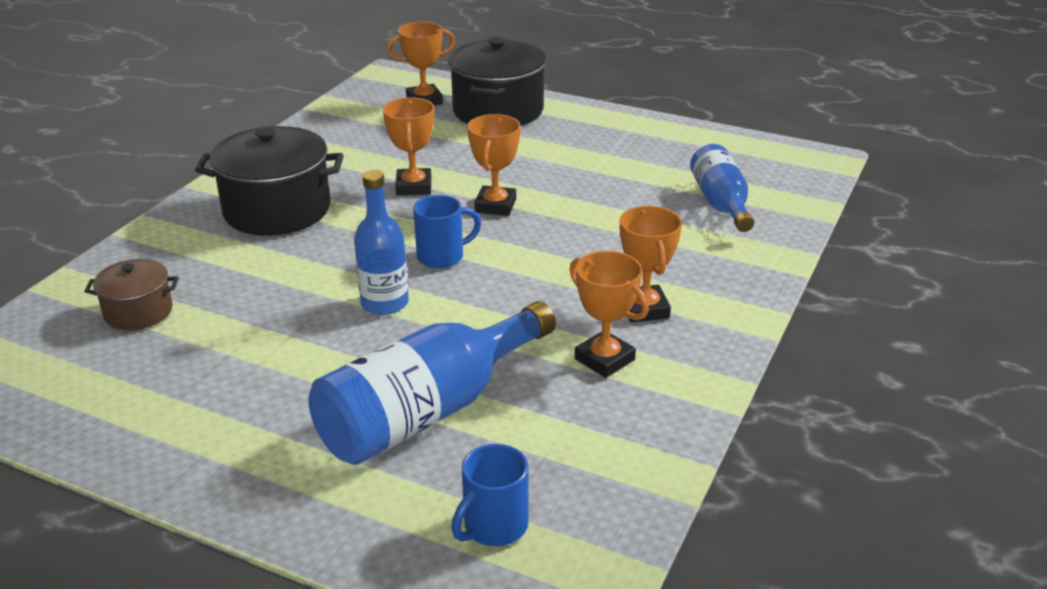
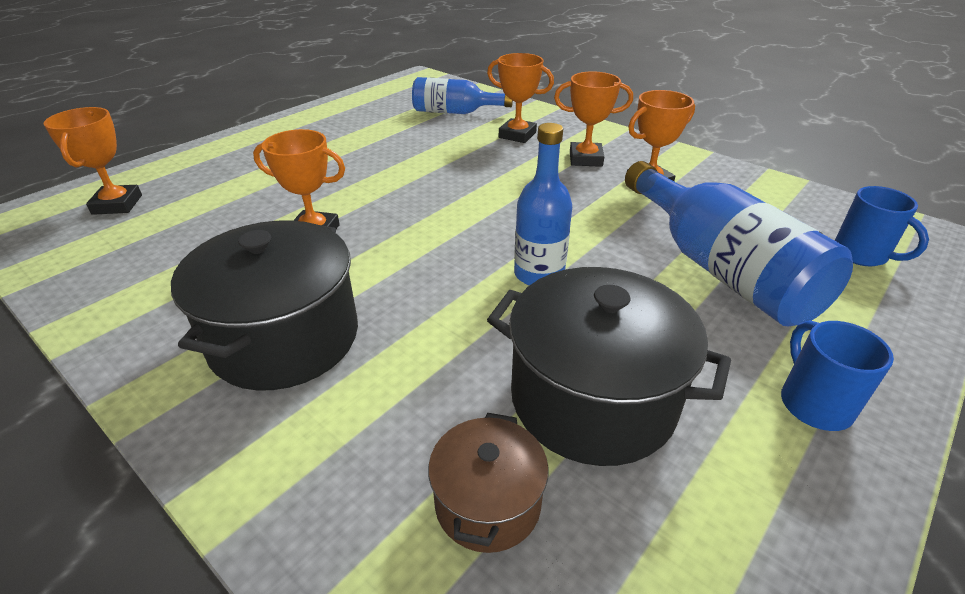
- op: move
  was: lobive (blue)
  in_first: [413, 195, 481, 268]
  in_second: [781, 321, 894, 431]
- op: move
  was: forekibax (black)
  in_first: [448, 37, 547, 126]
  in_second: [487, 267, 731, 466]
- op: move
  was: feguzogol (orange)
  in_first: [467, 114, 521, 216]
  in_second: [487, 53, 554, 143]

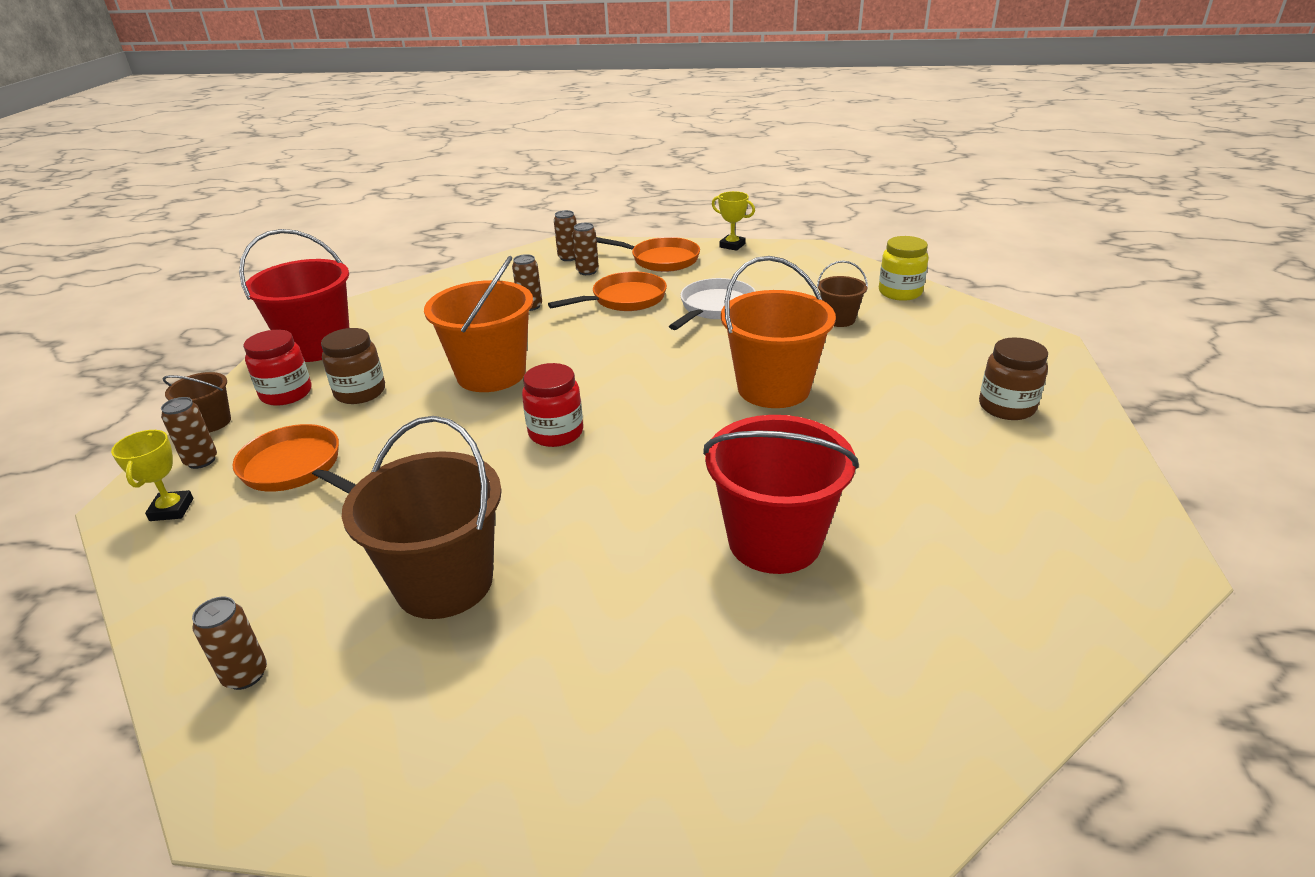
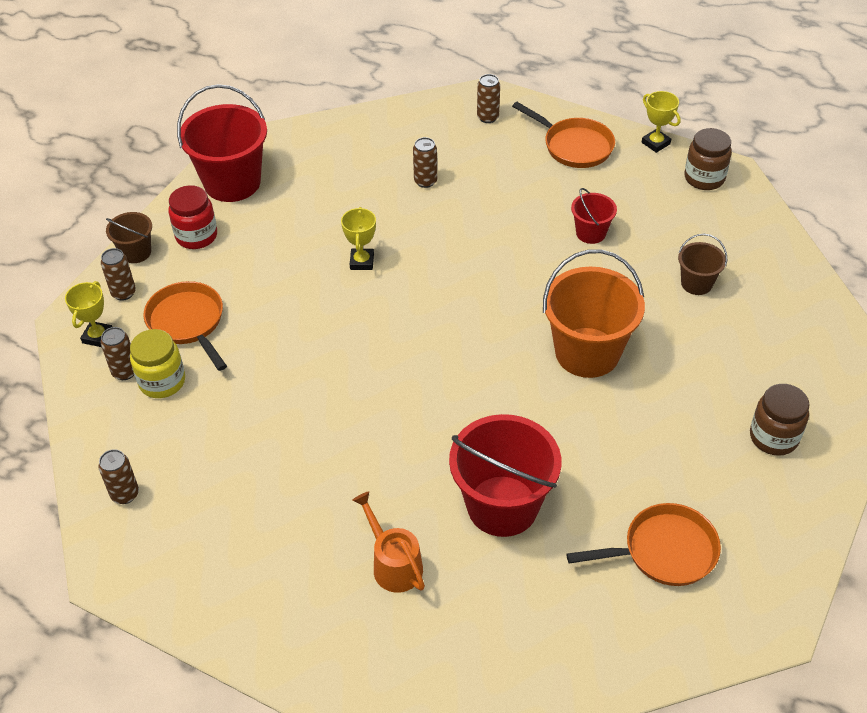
- op: delete
  was: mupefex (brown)
  in_first: [342, 416, 502, 619]
- op: delete
  was: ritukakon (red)
  in_first: [522, 363, 583, 447]
- op: insert
  now: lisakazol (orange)
  in_second: [352, 491, 425, 593]
- op: move
  was: ritukakon (brown)
  in_first: [321, 328, 385, 404]
  in_second: [685, 128, 732, 190]
- op: move
  was: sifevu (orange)
  in_first: [548, 271, 667, 311]
  in_second: [566, 503, 721, 586]
- op: move
  was: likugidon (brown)
  in_first: [572, 223, 599, 275]
  in_second: [101, 327, 134, 380]
- op: move
  was: ritukakon (yellow)
  in_first: [879, 236, 929, 301]
  in_second: [130, 329, 185, 398]
- op: replace
  was: mupefex (orange)
  now: feguzogol (yellow)
  in_first: [424, 256, 533, 392]
  in_second: [341, 207, 376, 270]
- op: replace
  was: sifevu (white)
  now: mupefex (red)
  in_first: [669, 278, 756, 330]
  in_second: [571, 188, 617, 244]

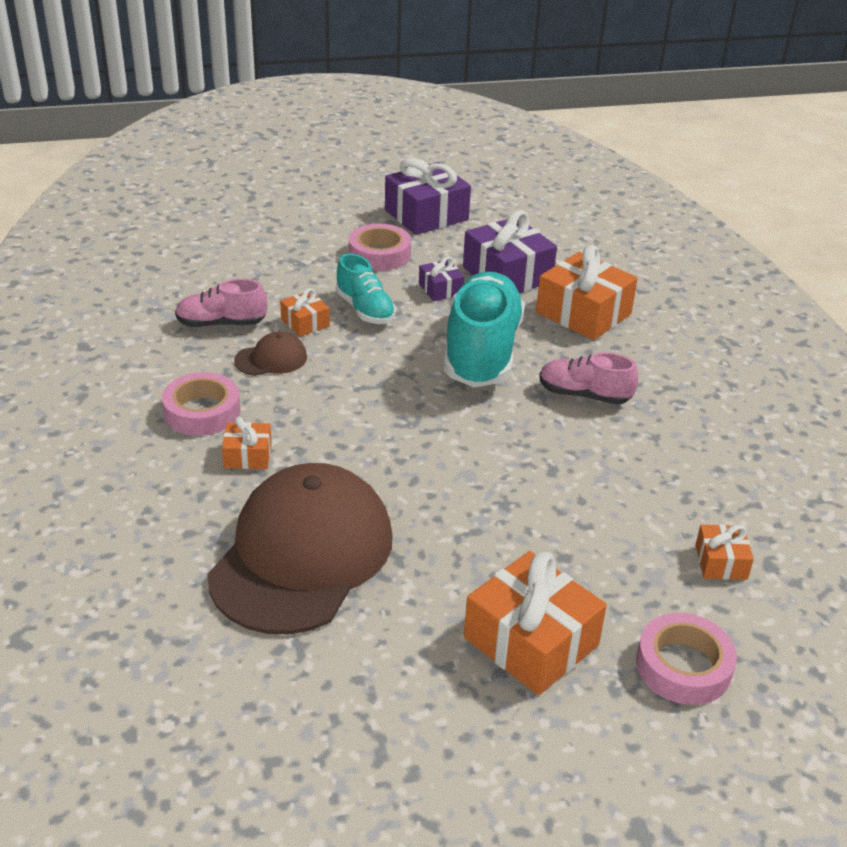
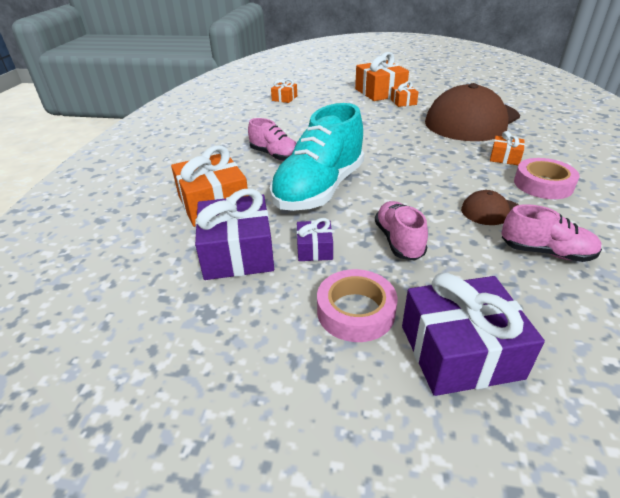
- op: delete
  was: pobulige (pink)
  in_first: [636, 613, 737, 705]
- op: move
  was: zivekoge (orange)
  in_first: [280, 288, 330, 337]
  in_second: [391, 81, 418, 107]
- op: move
  was: zivekoge (purple)
  in_first: [385, 158, 471, 235]
  in_second: [402, 273, 545, 396]
- op: recolor
  was: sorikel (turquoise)
  now: sorikel (pink)
  in_first: [336, 253, 396, 324]
  in_second: [375, 201, 428, 261]

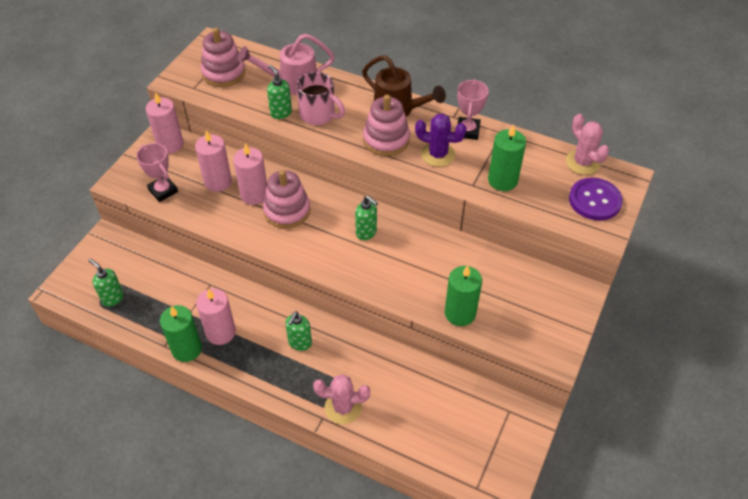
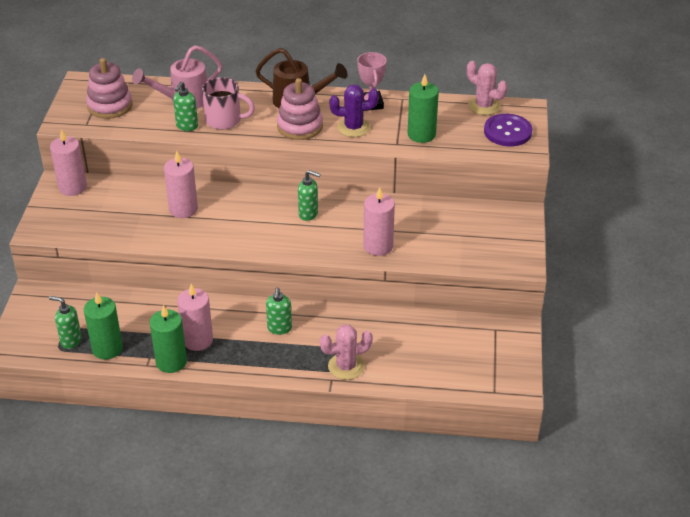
- op: delete
  was: feguzogol (pink)
  in_first: [136, 143, 178, 202]
- op: delete
  was: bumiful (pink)
  in_first: [263, 170, 311, 229]
- op: move
  was: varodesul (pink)
  in_first: [195, 130, 232, 192]
  in_second: [363, 187, 395, 256]
- op: move
  was: varodesul (green)
  in_first: [445, 265, 482, 326]
  in_second: [84, 292, 123, 359]
- op: rotate
  was: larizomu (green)
  in_first: [267, 65, 292, 119]
  in_second: [173, 81, 198, 131]
  clockwise: -105

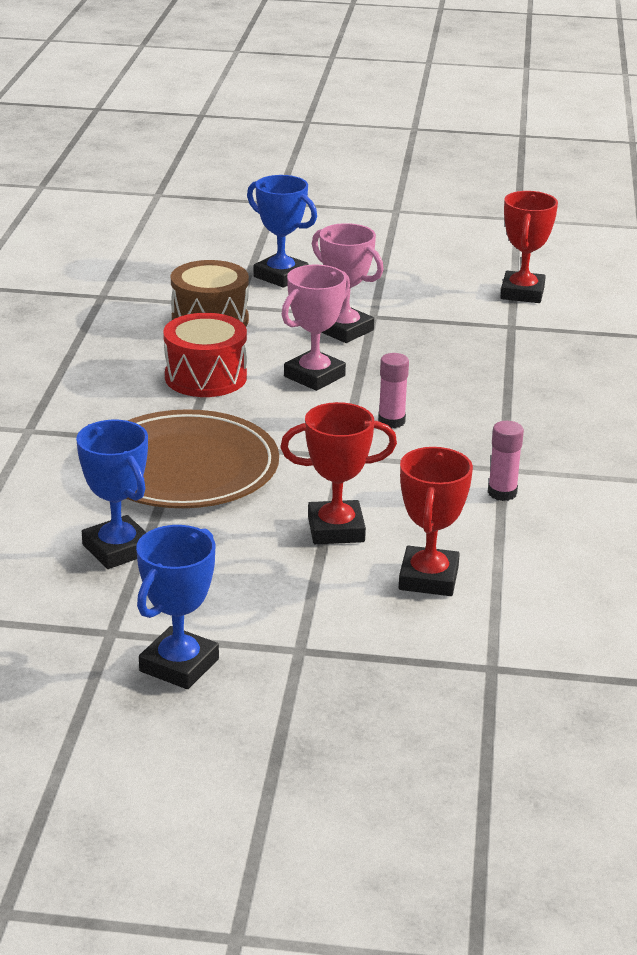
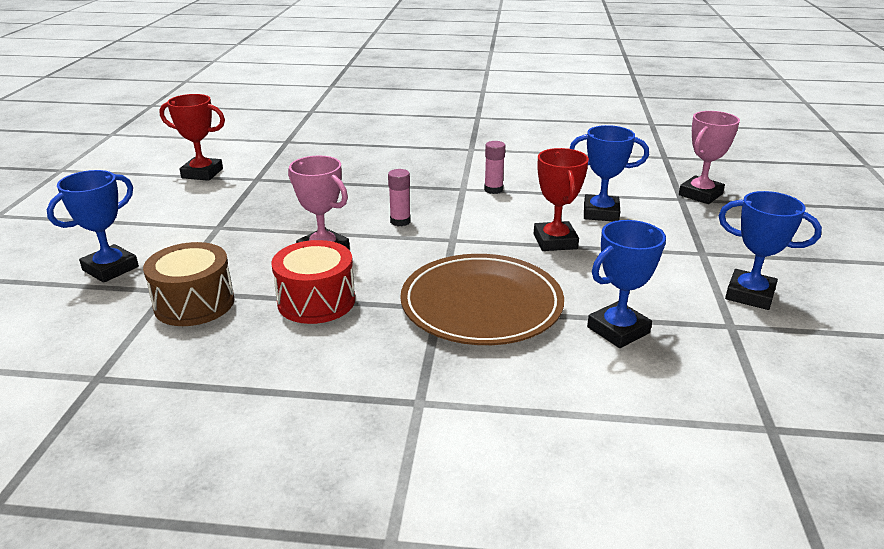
- op: move
  was: feguzogol (pink)
  in_first: [312, 223, 384, 343]
  in_second: [679, 111, 740, 204]
- op: recolor
  was: feguzogol (red)
  now: feguzogol (blue)
  in_first: [399, 447, 473, 596]
  in_second: [570, 125, 649, 221]

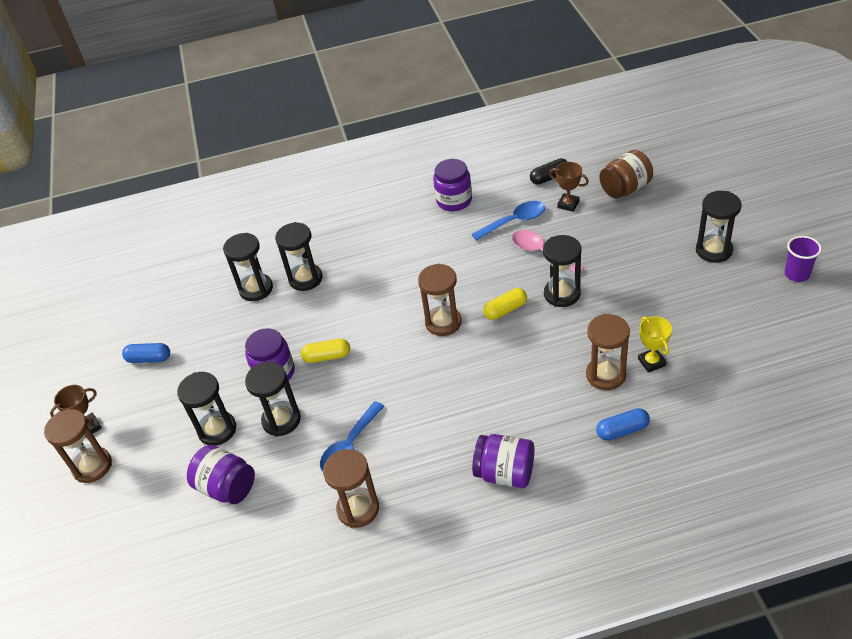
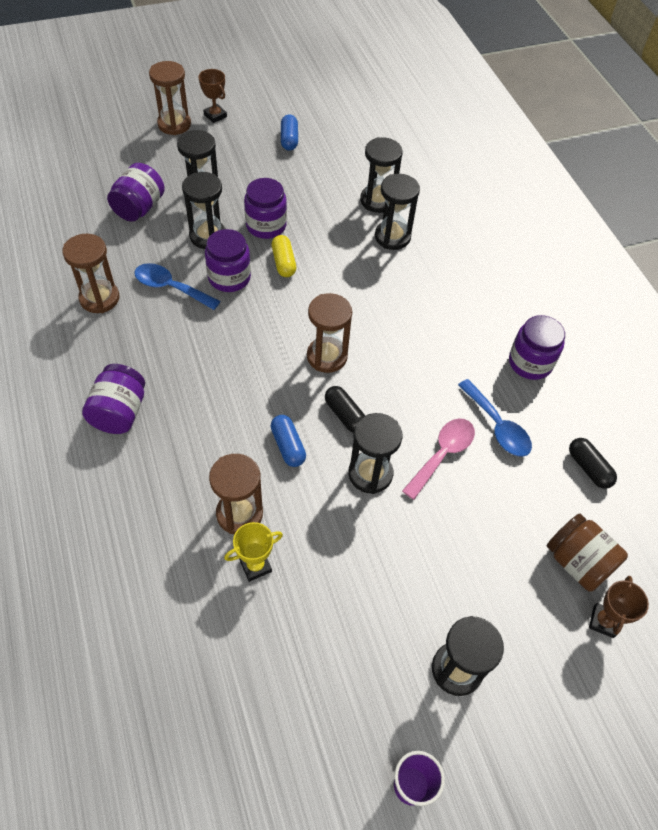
- op: insert
  now: ritukakon (purple)
  in_second: [205, 229, 251, 292]
- op: move
  was: feguzogol (brown)
  in_first: [549, 162, 589, 212]
  in_second: [589, 576, 649, 638]
- op: move
  was: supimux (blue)
  in_first: [596, 408, 650, 441]
  in_second: [270, 415, 306, 467]
- op: recolor
  was: supimux (yellow)
  now: supimux (black)
  in_first: [483, 288, 527, 320]
  in_second: [325, 386, 365, 433]

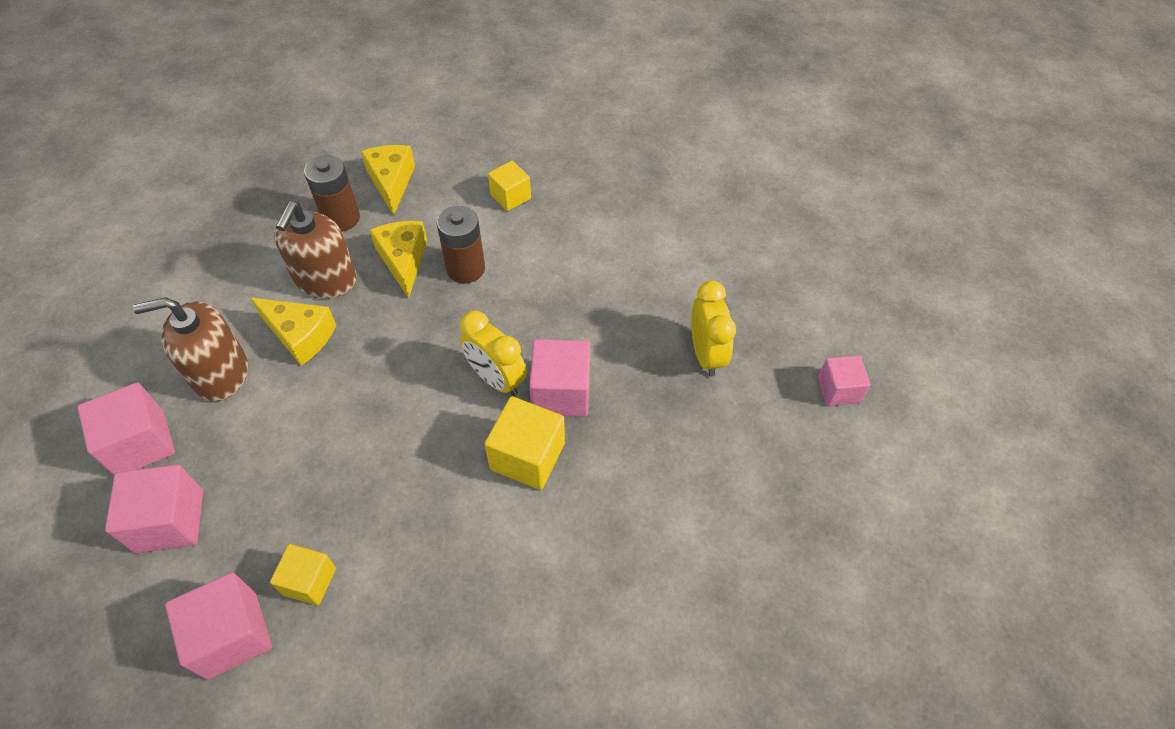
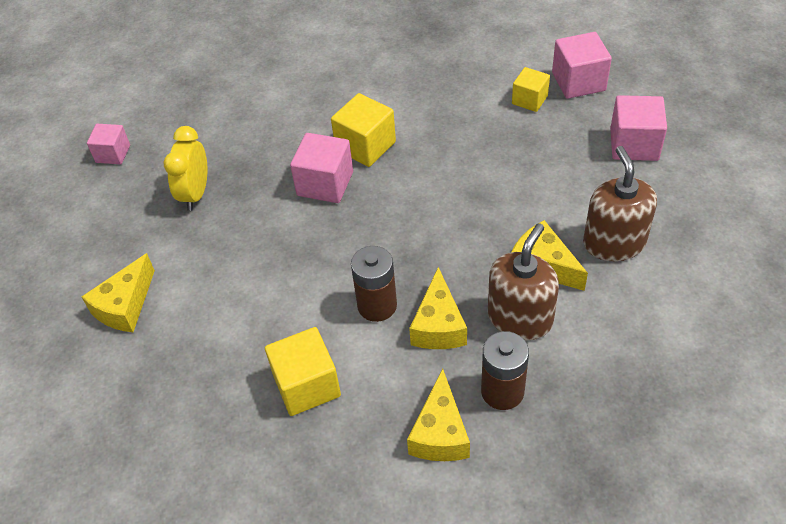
- op: delete
  was: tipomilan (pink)
  in_first: [77, 382, 175, 475]
- op: delete
  was: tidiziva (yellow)
  in_first: [460, 311, 527, 396]
- op: insert
  now: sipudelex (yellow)
  in_second: [82, 253, 155, 332]
- op: rotate
  was: larizomu (brown)
  in_first: [133, 298, 248, 401]
  in_second: [583, 146, 657, 261]
  clockwise: -105
- op: resize
  was: tipomilan (yellow)
  in_first: [488, 161, 531, 211]
  in_second: [265, 327, 341, 416]
  ratio: 1.55

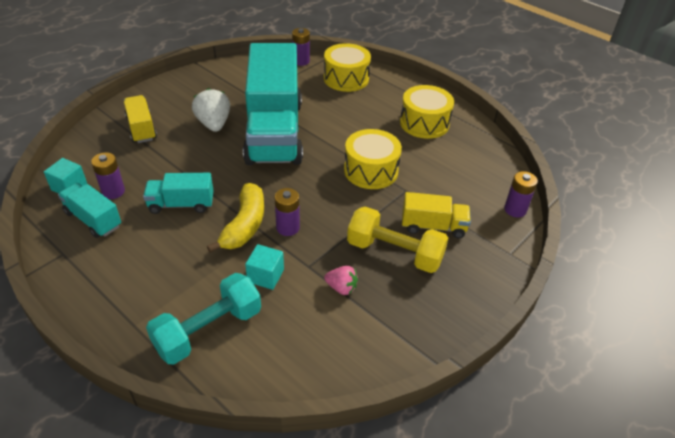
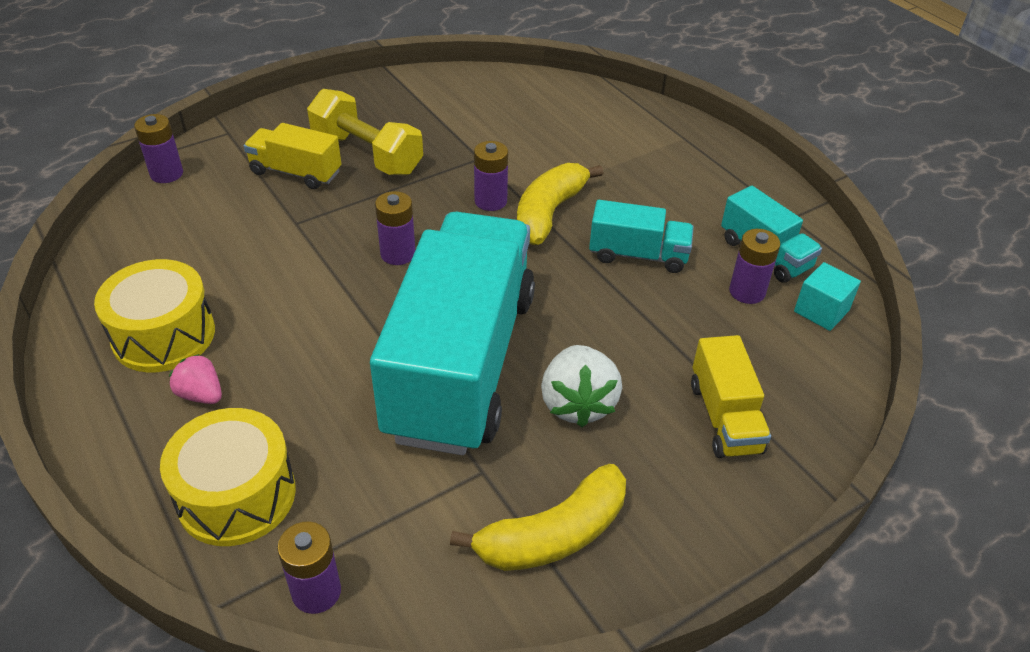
- op: delete
  was: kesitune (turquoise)
  in_first: [146, 273, 261, 365]
- op: delete
  was: tipomilan (turquoise)
  in_first: [245, 244, 284, 290]
- op: delete
  was: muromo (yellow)
  in_first: [344, 129, 402, 189]
- op: insert
  now: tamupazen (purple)
  in_second: [375, 191, 415, 265]
- op: insert
  now: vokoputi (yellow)
  in_second: [450, 464, 626, 571]
- op: move
  was: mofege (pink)
  in_first: [324, 266, 358, 295]
  in_second: [169, 354, 222, 404]

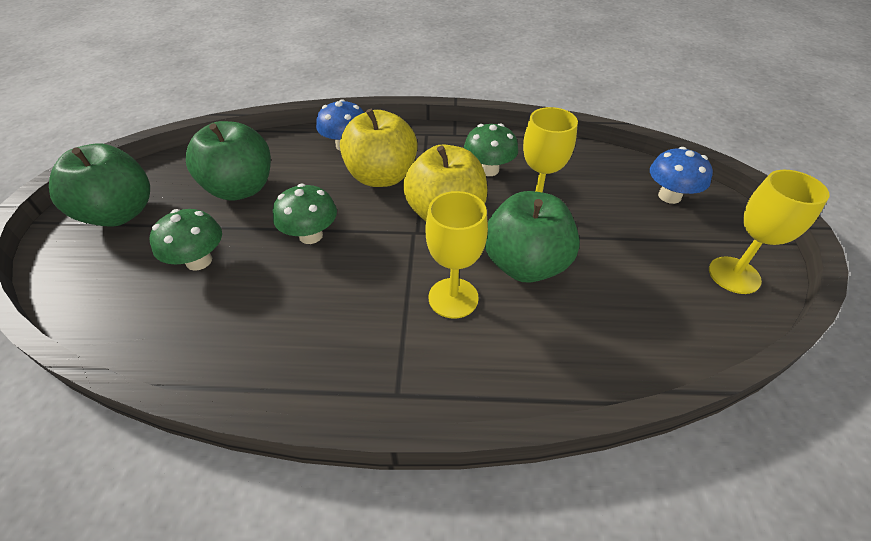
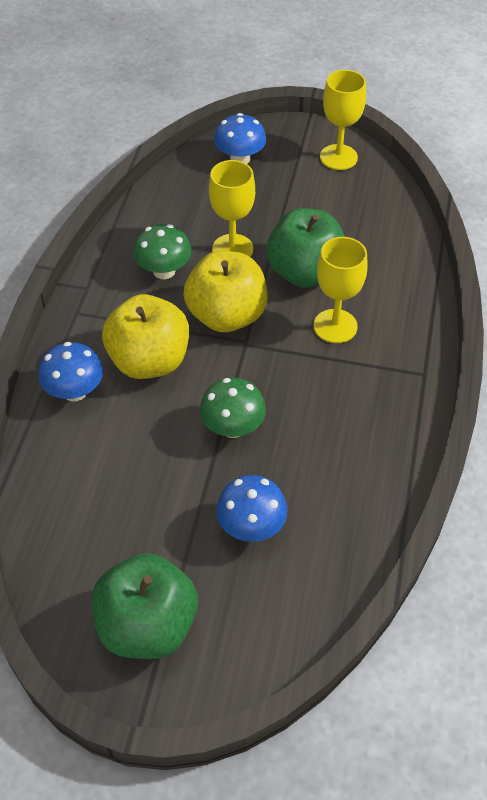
- op: delete
  was: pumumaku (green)
  in_first: [186, 121, 271, 201]
- op: recolor
  was: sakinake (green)
  now: sakinake (blue)
  in_first: [150, 209, 222, 271]
  in_second: [216, 475, 287, 542]

